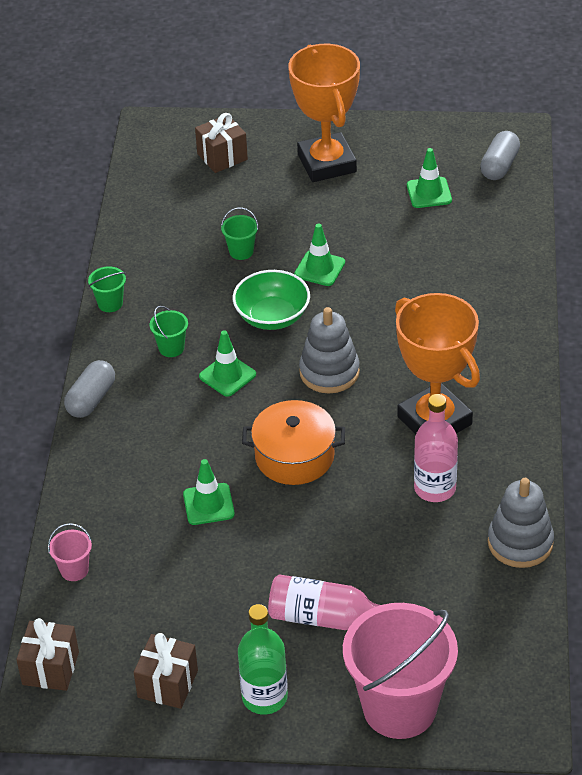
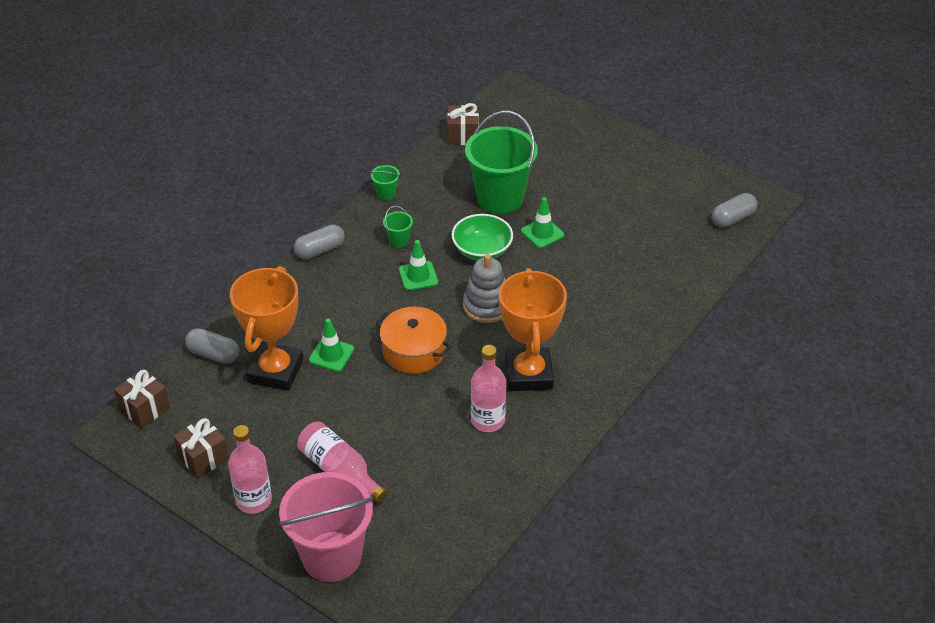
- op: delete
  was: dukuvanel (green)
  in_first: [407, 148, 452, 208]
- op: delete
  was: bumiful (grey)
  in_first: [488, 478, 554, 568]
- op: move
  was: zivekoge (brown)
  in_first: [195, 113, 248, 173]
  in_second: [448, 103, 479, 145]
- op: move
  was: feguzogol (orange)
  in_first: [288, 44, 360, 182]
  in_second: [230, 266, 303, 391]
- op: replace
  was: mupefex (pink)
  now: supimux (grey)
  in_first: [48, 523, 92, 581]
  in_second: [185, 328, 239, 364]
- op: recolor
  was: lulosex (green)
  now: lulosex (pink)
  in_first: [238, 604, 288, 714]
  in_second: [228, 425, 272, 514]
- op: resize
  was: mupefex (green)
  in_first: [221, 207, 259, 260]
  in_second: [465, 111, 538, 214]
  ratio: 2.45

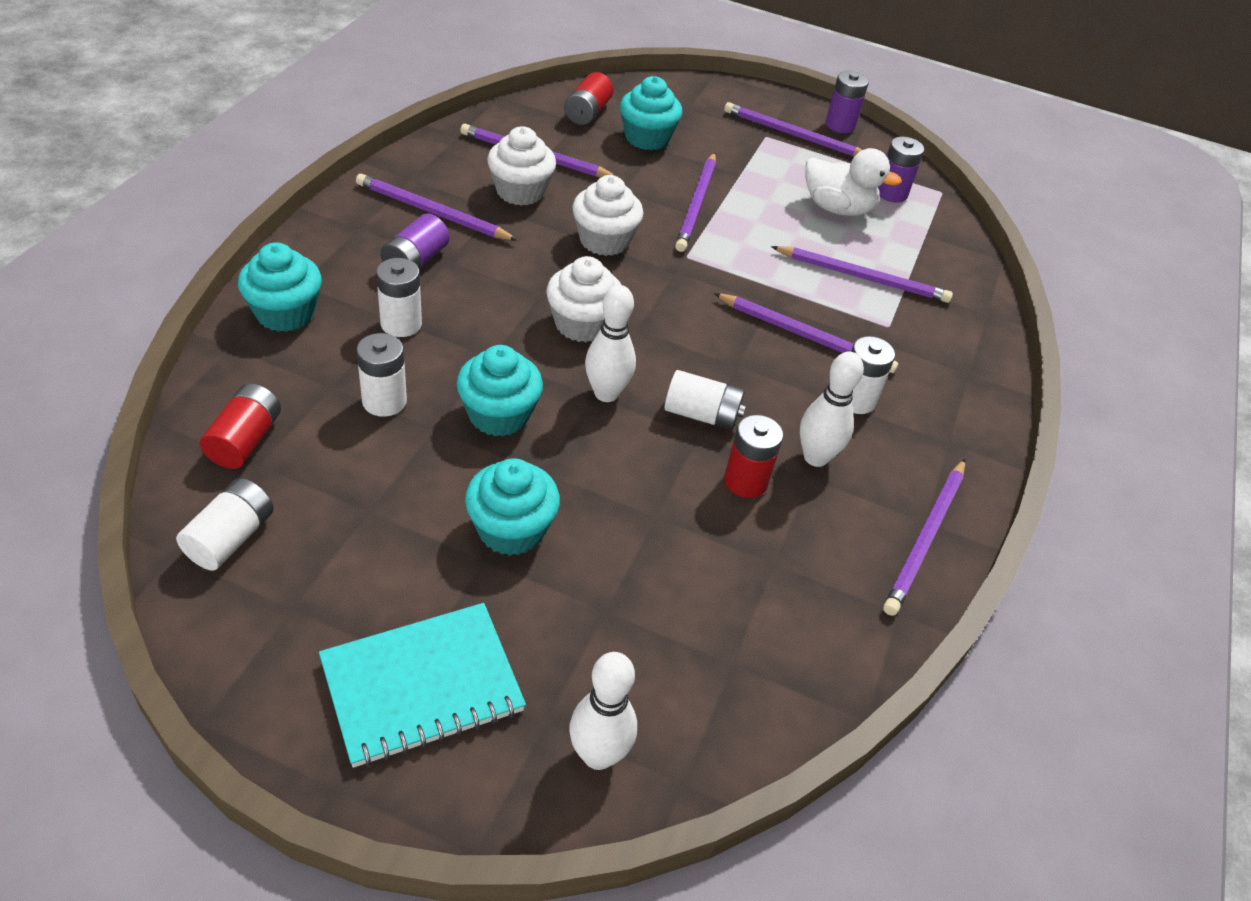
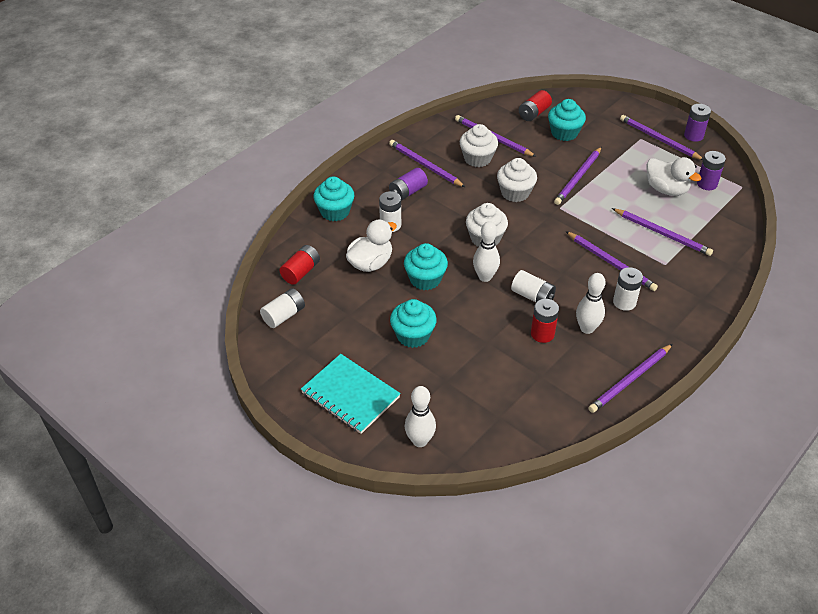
- op: replace
  was: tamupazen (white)
  now: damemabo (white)
  in_first: [356, 333, 407, 417]
  in_second: [346, 220, 397, 272]
- op: rotate
  was: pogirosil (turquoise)
  in_first: [319, 603, 526, 768]
  in_second: [301, 354, 401, 434]
  clockwise: 45

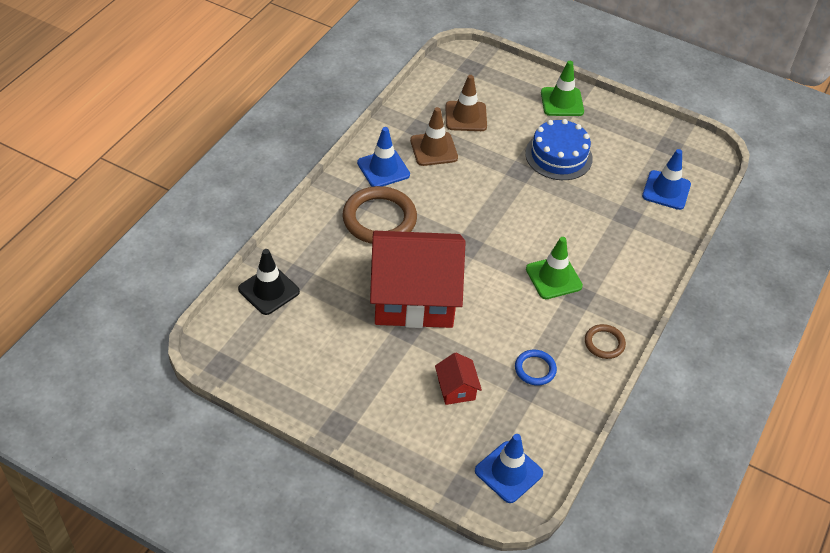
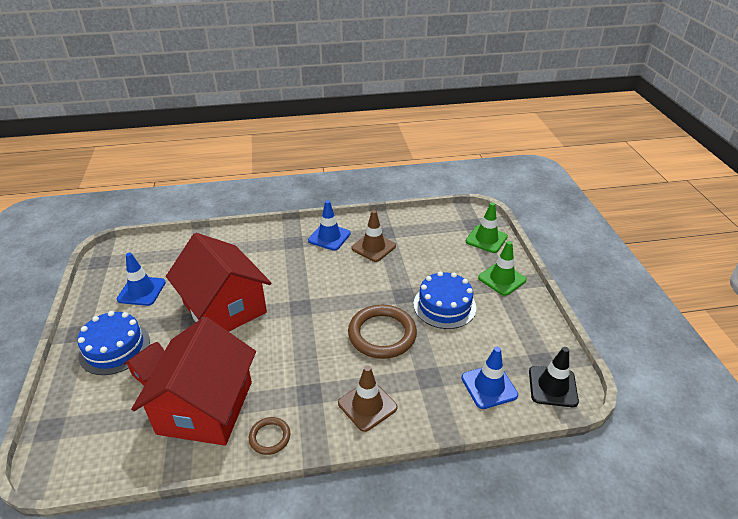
- op: insert
  now: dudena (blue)
  in_second: [77, 311, 150, 375]
- op: move
  was: dukuvanel (black)
  in_first: [238, 249, 300, 315]
  in_second: [529, 347, 579, 407]
- op: move
  was: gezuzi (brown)
  in_first: [343, 186, 417, 244]
  in_second: [348, 305, 417, 359]
- op: move
  was: dukuvanel (brown)
  in_first: [446, 75, 487, 131]
  in_second: [338, 366, 397, 432]
- op: move
  was: dukuvanel (blue)
  in_first: [475, 434, 543, 503]
  in_second: [117, 253, 166, 306]
- op: move
  was: dukuvanel (green)
  in_first: [526, 237, 583, 299]
  in_second: [466, 202, 508, 253]
- op: replace
  was: gezuzi (blue)
  now: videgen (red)
  in_first: [515, 350, 557, 386]
  in_second: [131, 317, 256, 446]

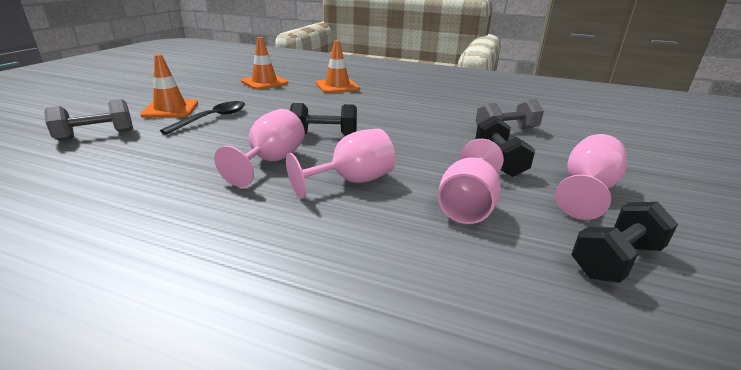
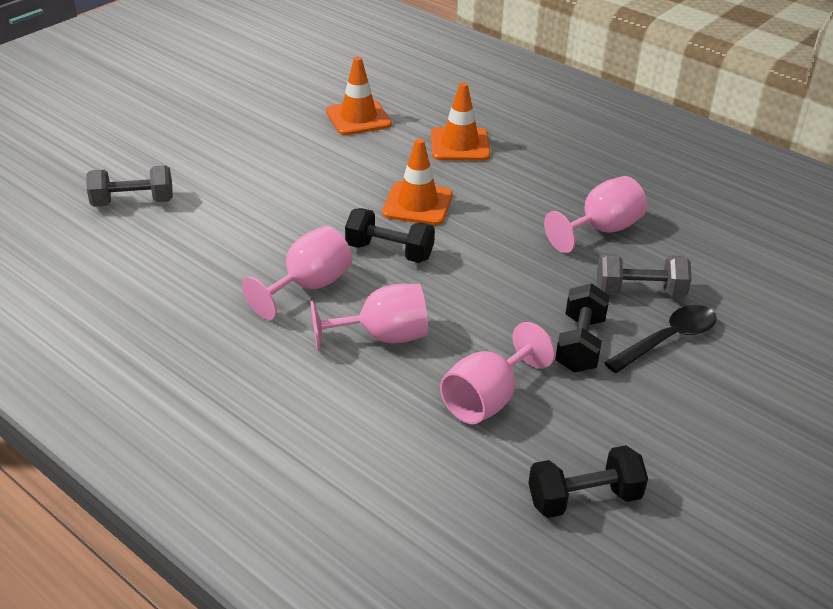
- op: move
  was: dukuvanel (orange)
  in_first: [140, 54, 198, 118]
  in_second: [382, 138, 453, 225]
- op: move
  was: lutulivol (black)
  in_first: [160, 101, 245, 135]
  in_second: [604, 305, 717, 373]
- op: move
  was: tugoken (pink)
  in_first: [555, 134, 627, 220]
  in_second: [544, 176, 647, 253]

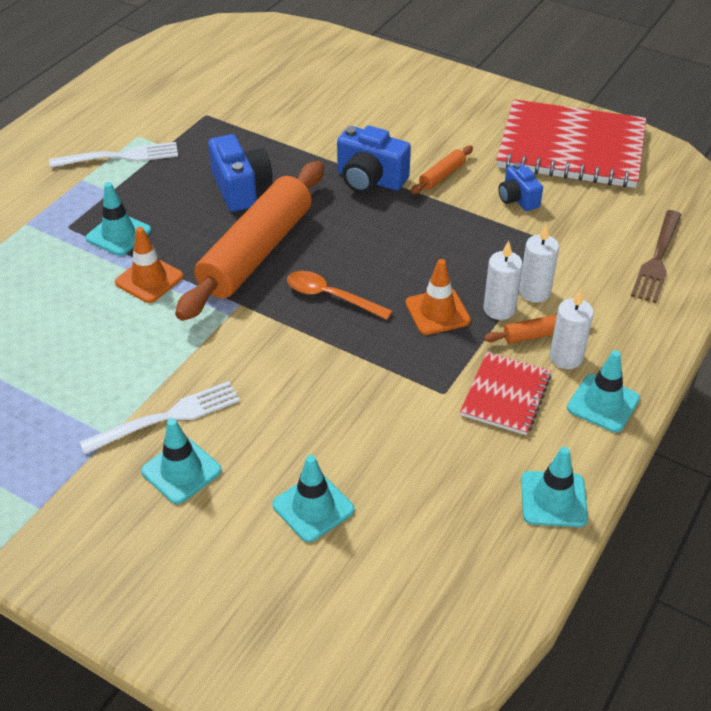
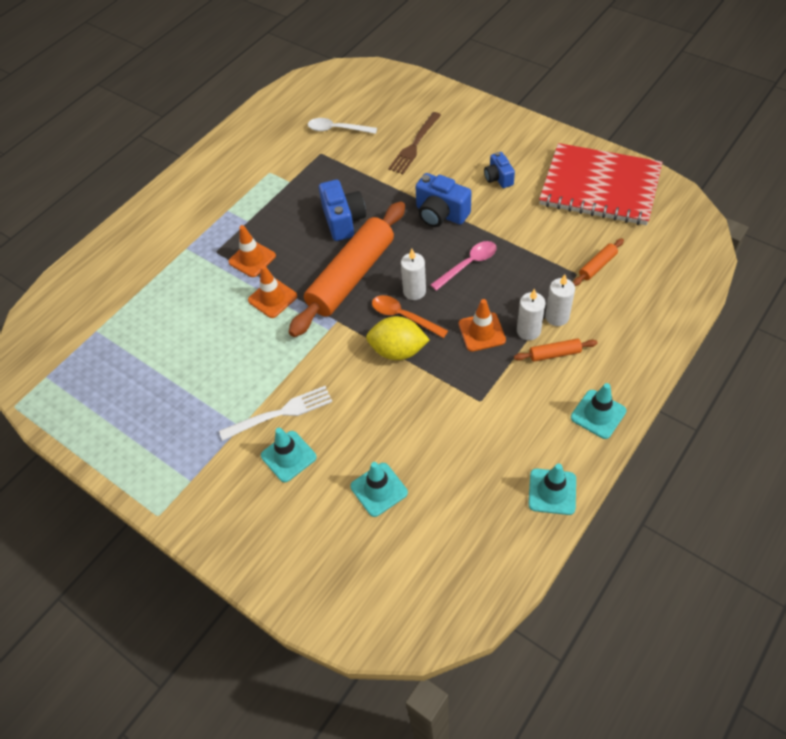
- op: delete
  was: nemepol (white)
  in_first: [49, 142, 178, 168]
- op: delete
  was: pogirosil (red)
  in_first: [460, 352, 552, 435]
- op: insert
  now: lutulivol (white)
  in_second: [308, 118, 377, 134]
- op: insert
  now: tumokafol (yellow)
  in_second: [366, 316, 430, 360]
- op: insert
  now: lutulivol (pink)
  in_second: [430, 241, 497, 291]
- op: move
  was: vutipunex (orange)
  in_first: [411, 146, 473, 194]
  in_second: [573, 238, 624, 286]
- op: move
  was: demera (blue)
  in_first: [498, 163, 543, 211]
  in_second: [484, 152, 515, 188]
- op: move
  was: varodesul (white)
  in_first: [550, 289, 594, 369]
  in_second: [401, 249, 426, 300]
- op: move
  was: nemepol (brown)
  in_first: [631, 210, 681, 303]
  in_second: [388, 112, 441, 174]
- op: recolor
  was: dukuvanel (turquoise)
  now: dukuvanel (orange)
  in_first: [86, 182, 151, 256]
  in_second: [228, 225, 276, 277]

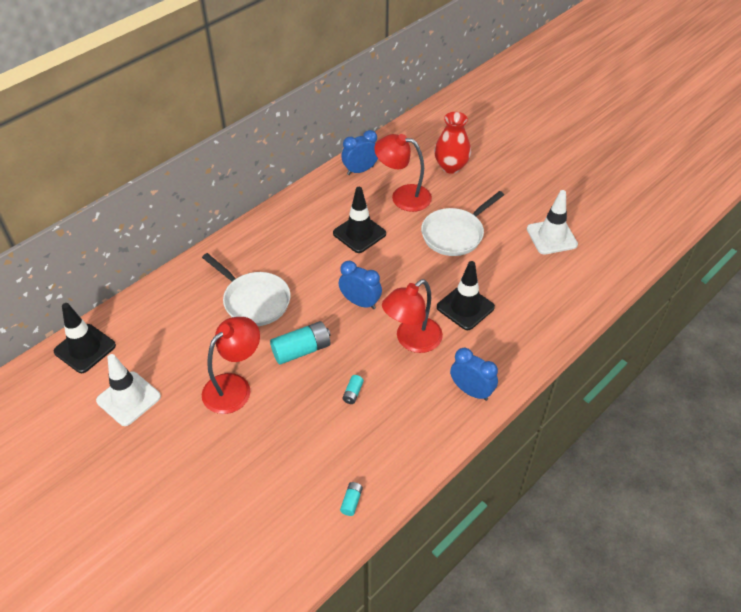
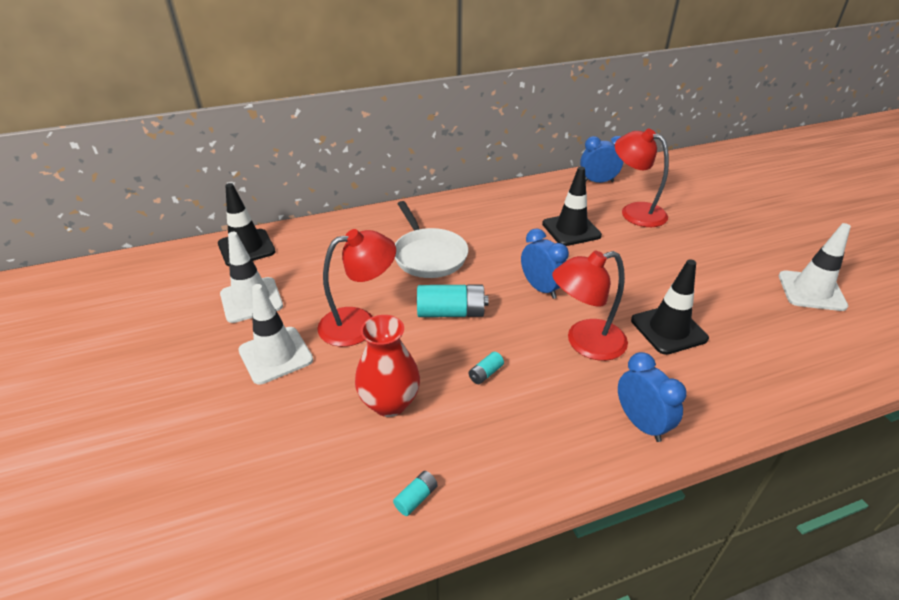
- op: delete
  was: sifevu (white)
  in_first: [421, 191, 504, 256]
- op: insert
  now: dukuvanel (white)
  in_second: [238, 284, 313, 384]
- op: move
  was: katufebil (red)
  in_first: [434, 112, 471, 174]
  in_second: [355, 315, 420, 417]

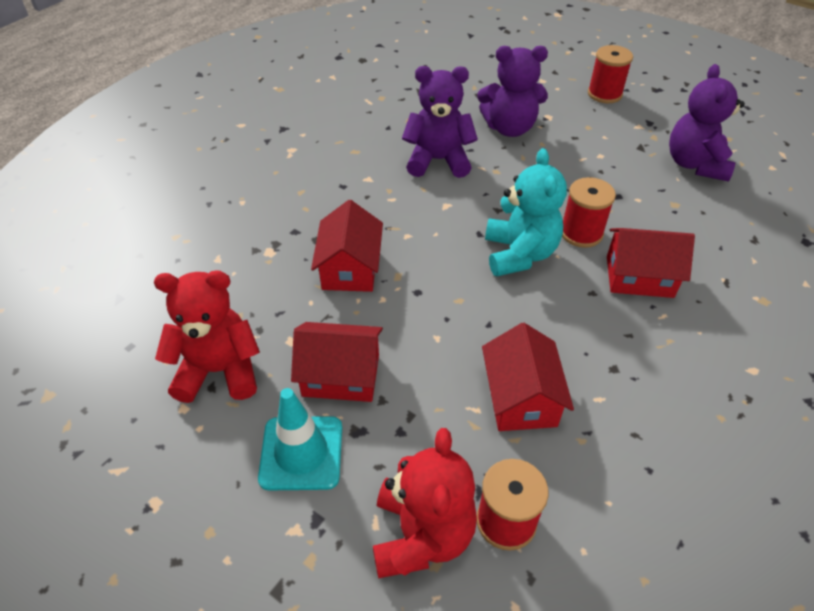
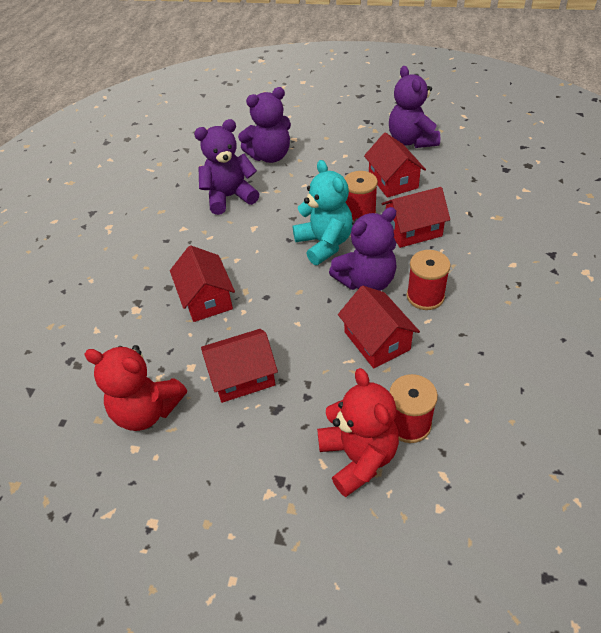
- op: delete
  was: dukuvanel (turquoise)
  in_first: [258, 388, 342, 490]
- op: insert
  now: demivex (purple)
  in_second: [329, 207, 397, 291]
- op: insert
  now: videgen (red)
  in_second: [364, 132, 426, 198]
- op: move
  was: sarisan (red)
  in_first: [588, 45, 633, 103]
  in_second: [407, 250, 451, 310]
- op: rotate
  was: demivex (red)
  in_first: [154, 270, 260, 403]
  in_second: [84, 345, 187, 431]
  clockwise: -135

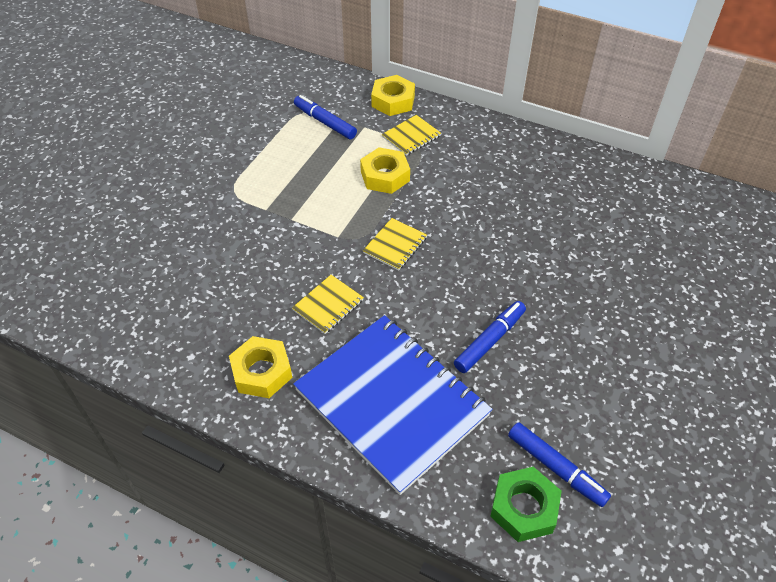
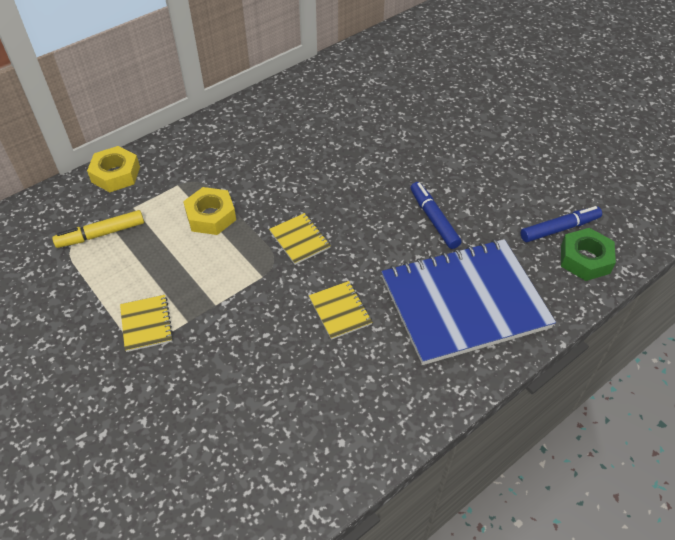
- op: delete
  was: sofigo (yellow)
  in_first: [229, 336, 292, 398]
- op: move
  was: pogirosil (yellow)
  in_first: [382, 115, 441, 156]
  in_second: [120, 295, 173, 352]
- op: recolor
  was: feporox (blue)
  now: feporox (yellow)
  in_first: [294, 95, 357, 139]
  in_second: [52, 210, 144, 248]

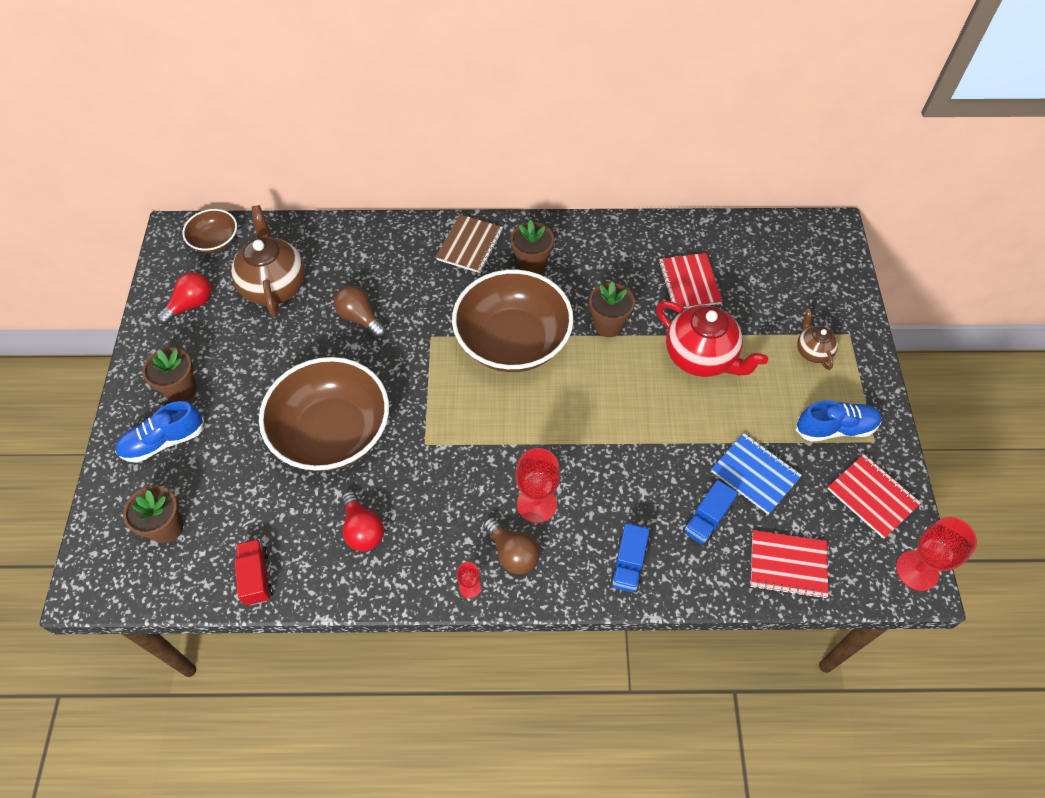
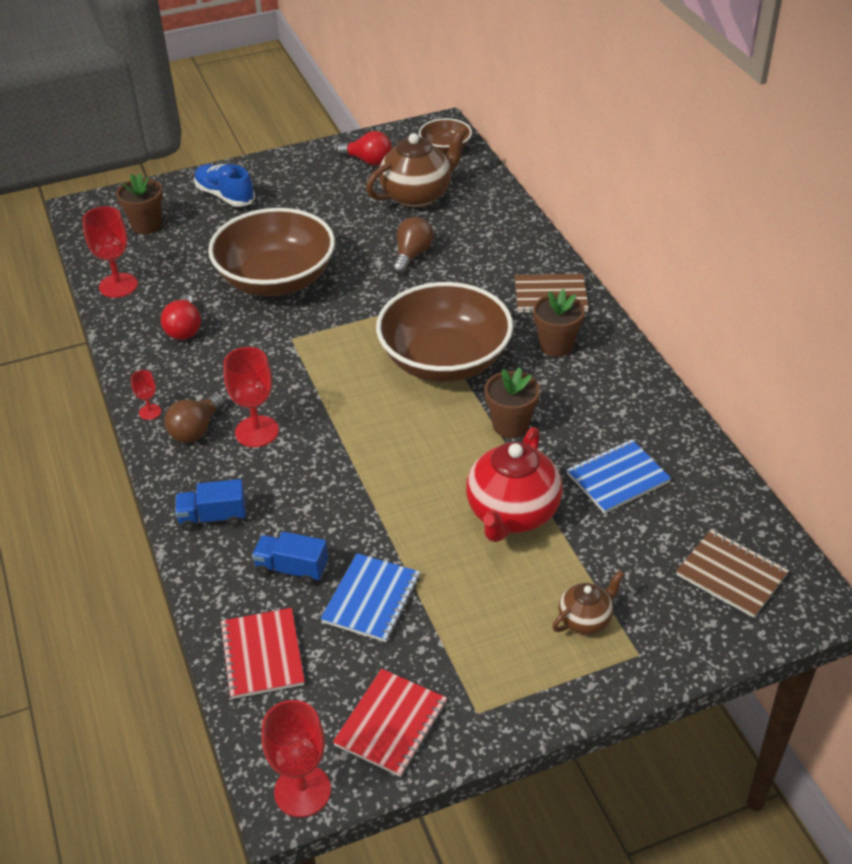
- op: delete
  was: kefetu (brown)
  in_first: [142, 347, 197, 402]
- op: delete
  was: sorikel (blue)
  in_first: [796, 400, 882, 442]
- op: insert
  now: pogirosil (brown)
  in_second: [676, 529, 789, 618]
- op: replace
  was: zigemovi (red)
  now: tugoken (red)
  in_first: [234, 539, 273, 606]
  in_second: [82, 206, 138, 298]
- op: recolor
  was: pogirosil (red)
  now: pogirosil (blue)
  in_first: [659, 253, 723, 309]
  in_second: [566, 439, 671, 514]
- op: rotate
  was: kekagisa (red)
  in_first: [341, 491, 384, 552]
  in_second: [161, 294, 201, 340]
  clockwise: -45

